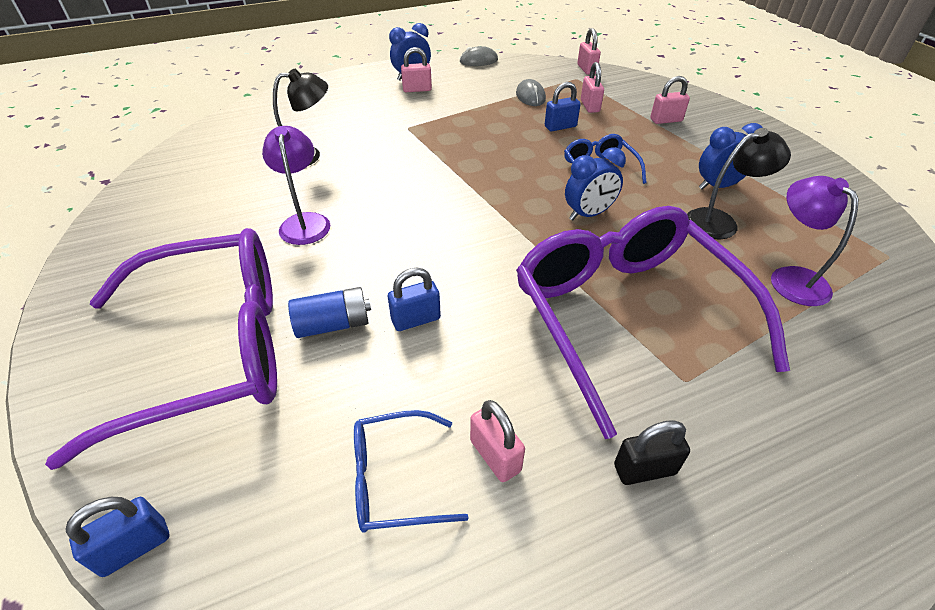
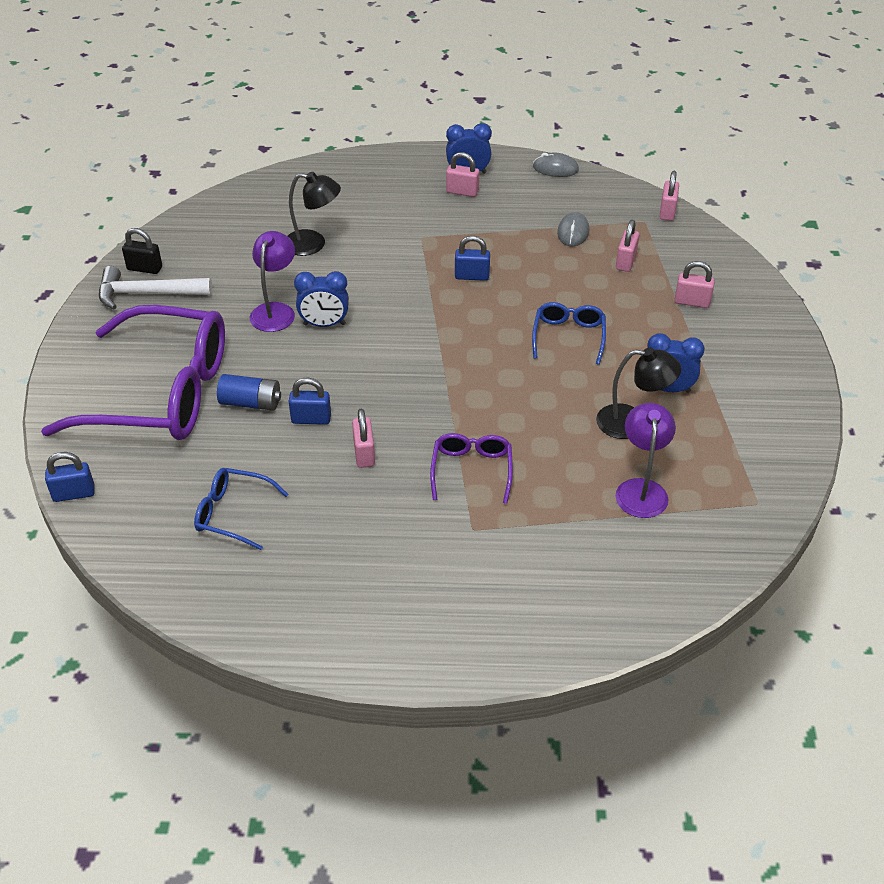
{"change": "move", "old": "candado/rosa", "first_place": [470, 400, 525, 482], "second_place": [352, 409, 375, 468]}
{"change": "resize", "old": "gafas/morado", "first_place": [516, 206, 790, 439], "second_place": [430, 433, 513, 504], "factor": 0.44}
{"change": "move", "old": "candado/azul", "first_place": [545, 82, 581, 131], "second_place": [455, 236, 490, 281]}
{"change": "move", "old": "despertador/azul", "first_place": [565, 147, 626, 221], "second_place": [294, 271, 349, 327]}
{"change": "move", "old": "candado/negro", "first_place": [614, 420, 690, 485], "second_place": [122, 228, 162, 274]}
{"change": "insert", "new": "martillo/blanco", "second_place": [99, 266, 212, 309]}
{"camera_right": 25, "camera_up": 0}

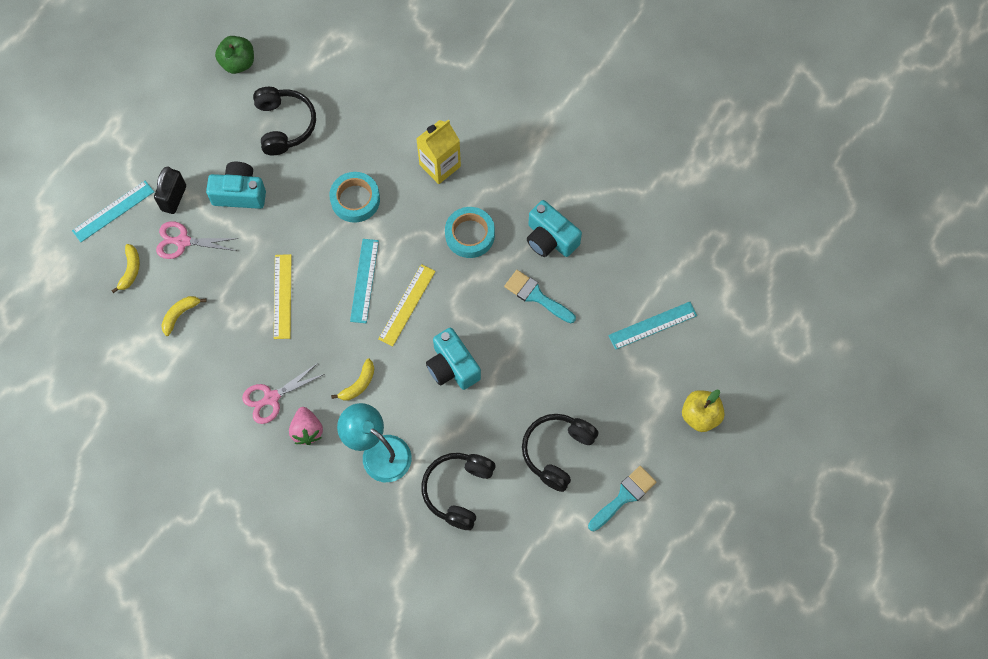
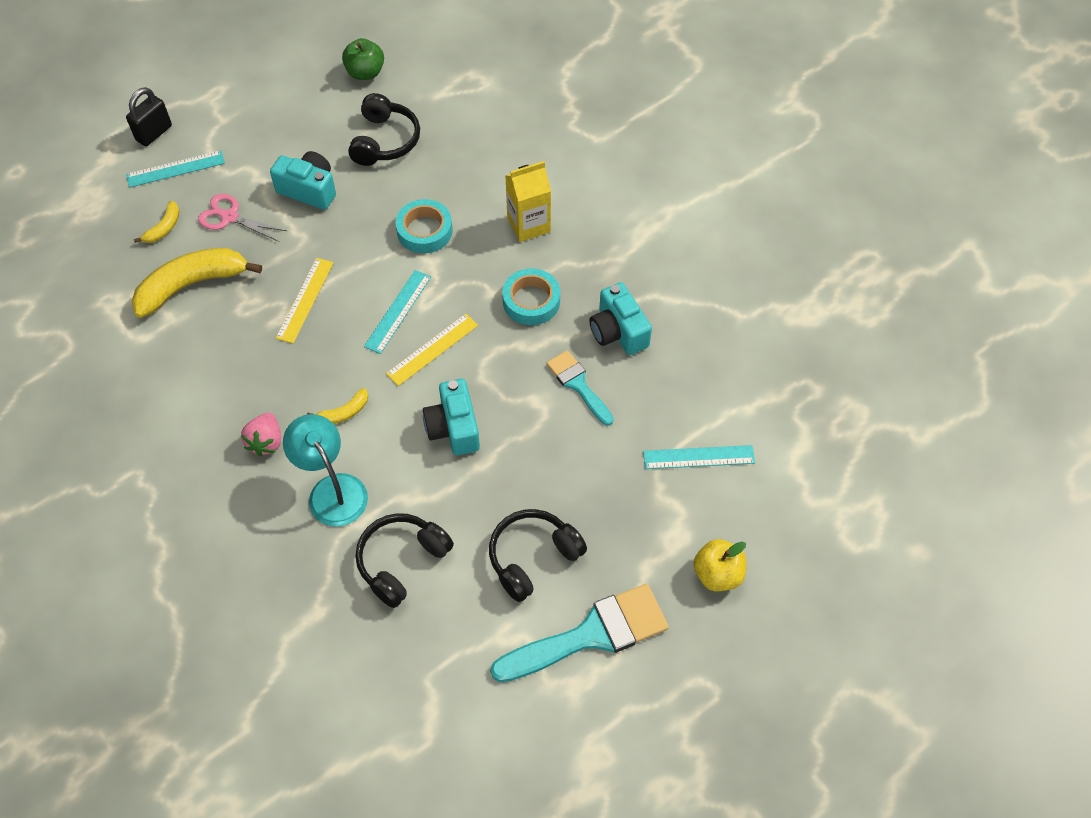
{"change": "move", "old": "candado/negro", "first_place": [154, 166, 186, 214], "second_place": [126, 87, 172, 146]}
{"change": "resize", "old": "plátano/amarillo", "first_place": [161, 296, 207, 336], "second_place": [132, 248, 262, 318], "factor": 2.14}
{"change": "delete", "old": "tijeras/rosa", "first_place": [242, 363, 324, 424]}
{"change": "resize", "old": "pincel/turquesa", "first_place": [588, 466, 656, 531], "second_place": [490, 584, 669, 682], "factor": 1.74}
{"camera_right": 20, "camera_up": -10}

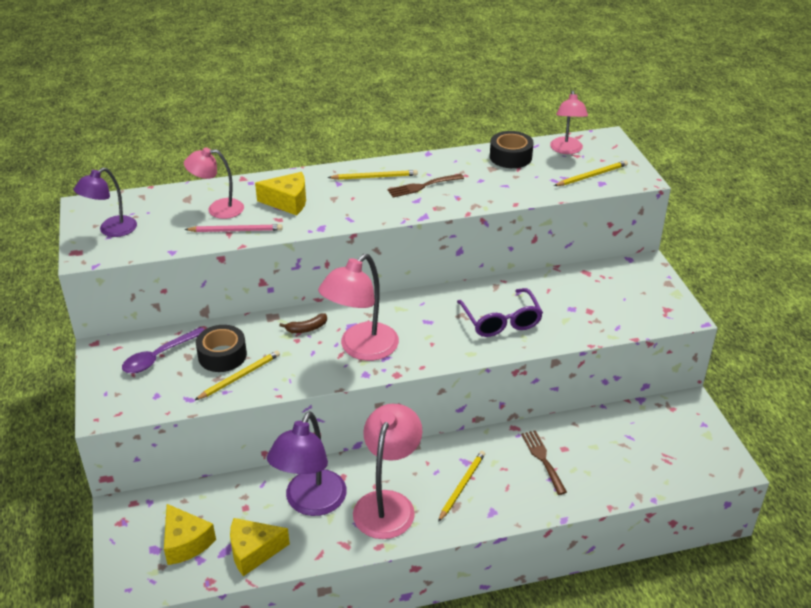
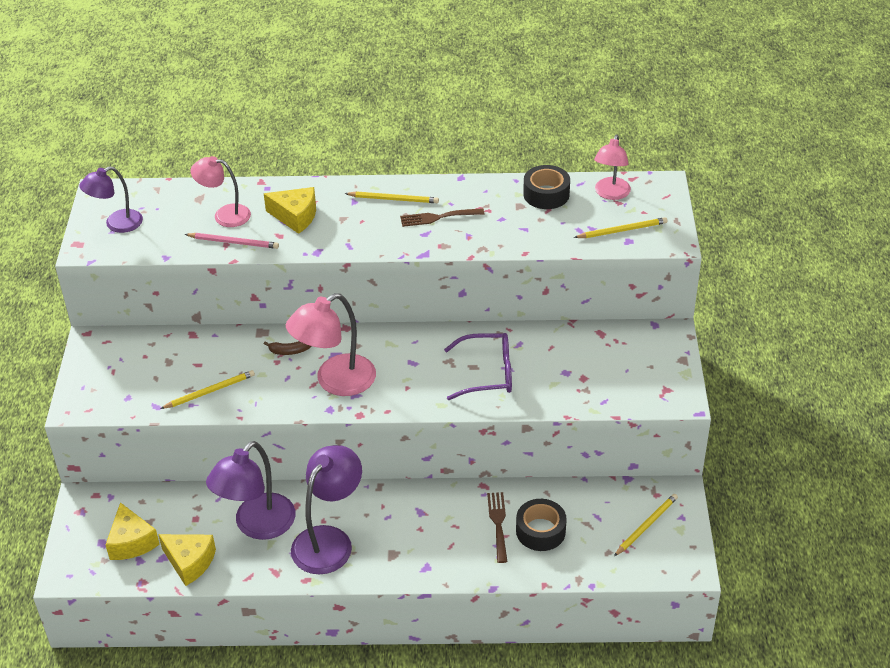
{"change": "delete", "old": "cuchara/morado", "first_place": [122, 327, 205, 374]}
{"change": "move", "old": "cinta adhesiva/negro", "first_place": [196, 325, 247, 372], "second_place": [516, 499, 567, 551]}
{"change": "rotate", "old": "queso/amarillo", "first_place": [230, 518, 290, 576], "second_place": [158, 534, 216, 586], "degrees": -150}
{"change": "recolor", "old": "lámpara/rosa", "new": "lámpara/morado", "first_place": [353, 404, 422, 539], "second_place": [291, 445, 362, 574]}
{"change": "move", "old": "lápiz/amarillo", "first_place": [438, 451, 485, 522], "second_place": [614, 494, 678, 556]}
{"change": "rotate", "old": "gafas/morado", "first_place": [457, 288, 543, 337], "second_place": [444, 333, 512, 400], "degrees": -90}
{"camera_right": 15, "camera_up": 5}

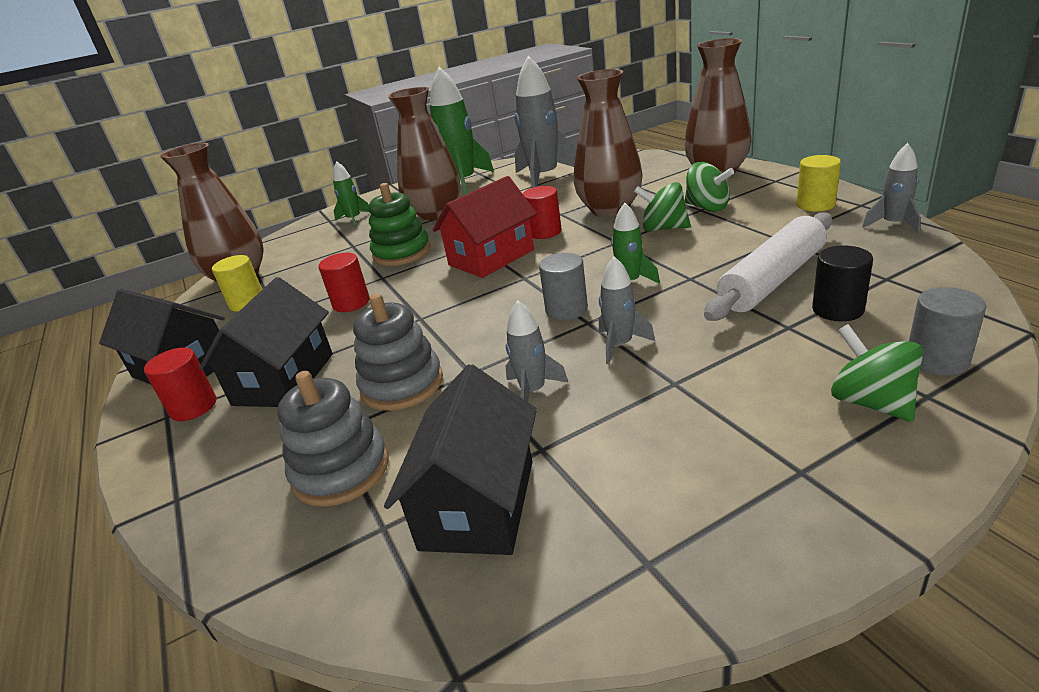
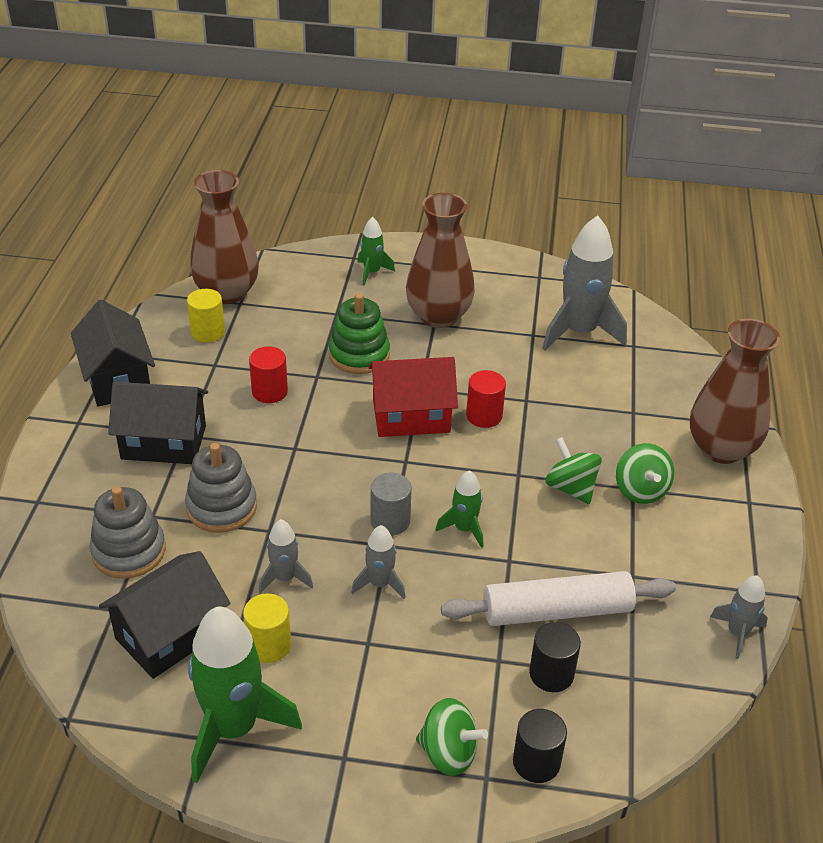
{"change": "delete", "old": "cilindro/rojo", "first_place": [144, 347, 216, 421]}
{"change": "rotate", "old": "casa/negro", "first_place": [199, 277, 333, 407], "second_place": [108, 382, 208, 464], "degrees": 45}
{"change": "move", "old": "cohete/verde", "first_place": [430, 67, 494, 195], "second_place": [188, 607, 302, 783]}
{"change": "delete", "old": "florero/marrón", "first_place": [574, 69, 643, 217]}
{"change": "move", "old": "cilindro/amarillo", "first_place": [797, 155, 841, 212], "second_place": [243, 594, 291, 663]}
{"change": "rotate", "old": "peonza/verde", "first_place": [831, 324, 923, 422], "second_place": [416, 698, 488, 776], "degrees": 105}
{"change": "recolor", "old": "cilindro/gris", "new": "cilindro/negro", "first_place": [909, 287, 986, 376], "second_place": [513, 709, 567, 783]}
{"camera_right": 30, "camera_up": 10}

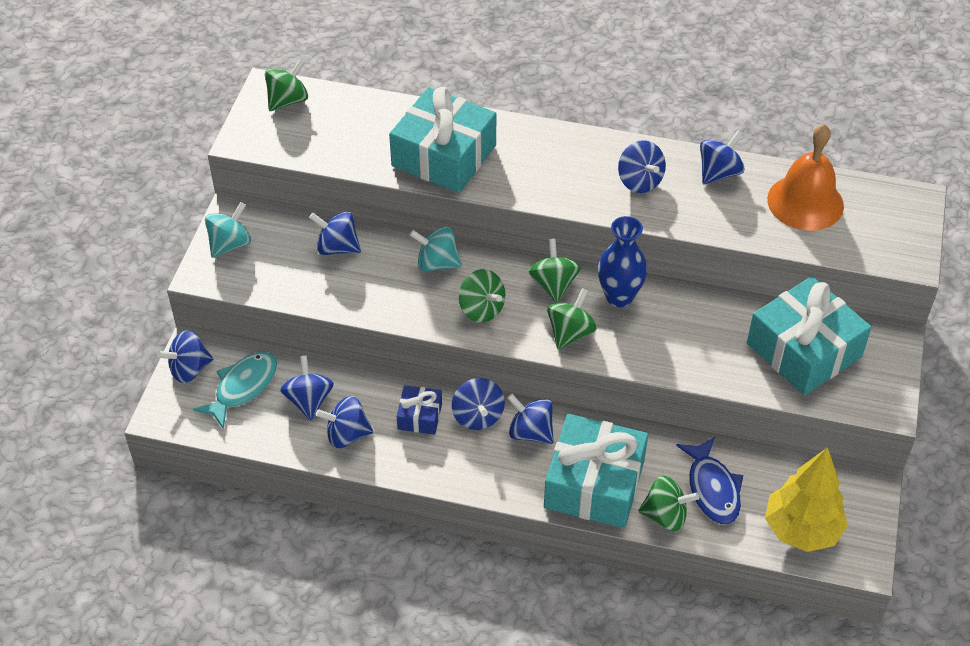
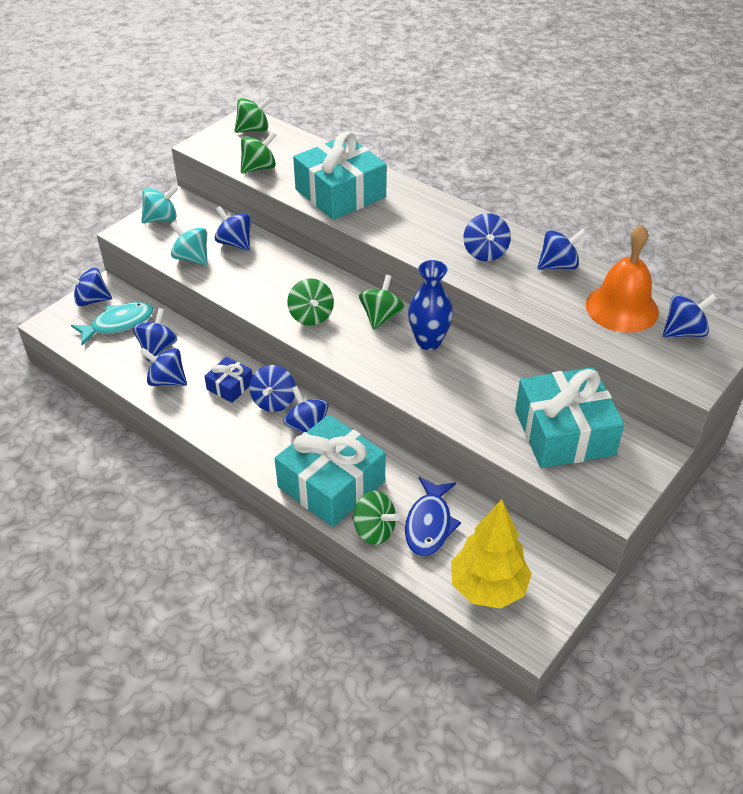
{"change": "move", "old": "peonza/turquesa", "first_place": [410, 227, 462, 272], "second_place": [170, 221, 207, 265]}
{"change": "move", "old": "peonza/verde", "first_place": [547, 288, 597, 350], "second_place": [241, 131, 276, 173]}
{"change": "insert", "new": "peonza/azul", "second_place": [663, 294, 717, 337]}
{"camera_right": 25, "camera_up": -5}

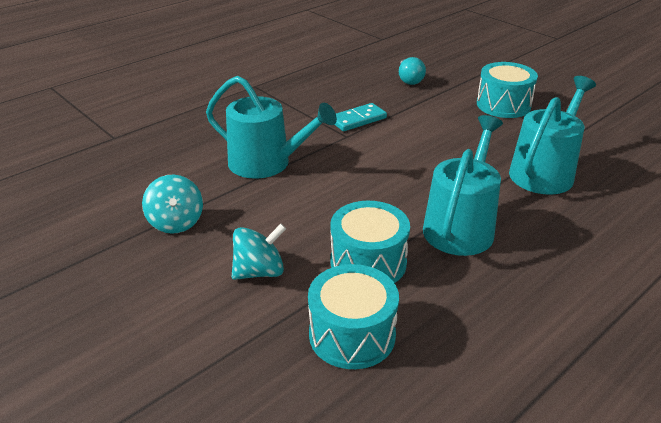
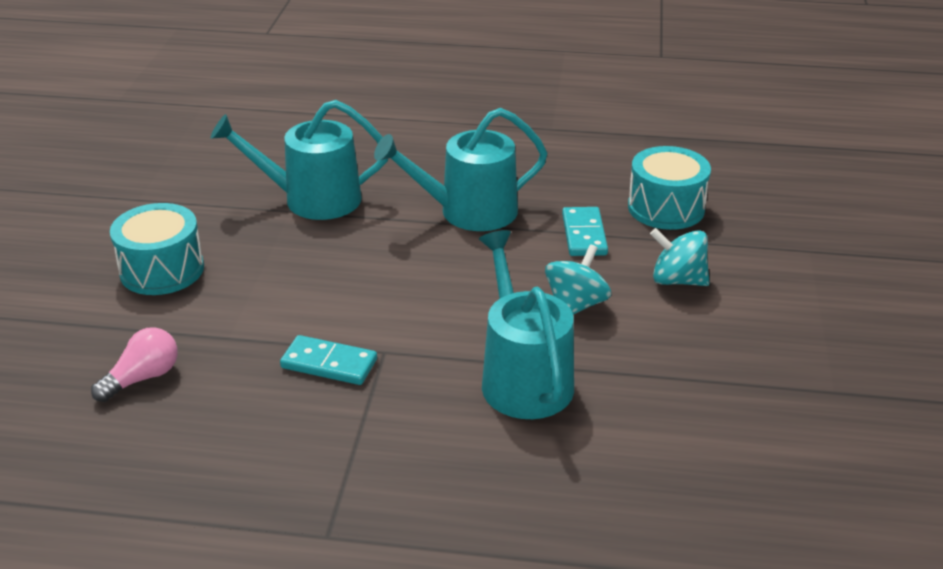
{"change": "move", "old": "peonza/turquesa", "first_place": [142, 175, 203, 234], "second_place": [545, 244, 611, 315]}
{"change": "replace", "old": "tambor/turquesa", "new": "ficha de dominó/turquesa", "first_place": [330, 201, 410, 283], "second_place": [562, 207, 608, 256]}
{"change": "recolor", "old": "bombilla/turquesa", "new": "bombilla/rosa", "first_place": [399, 57, 426, 85], "second_place": [91, 327, 177, 402]}
{"camera_right": -130, "camera_up": 0}

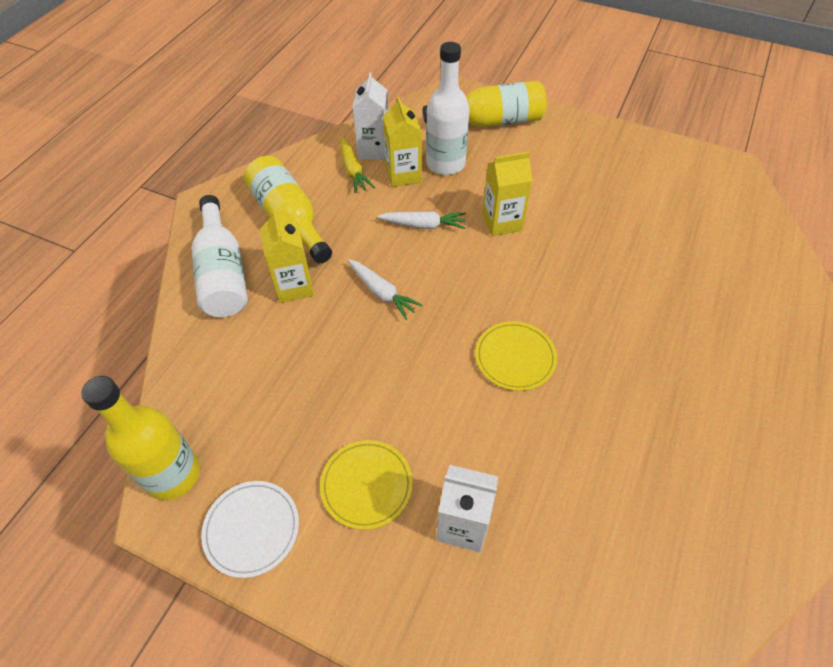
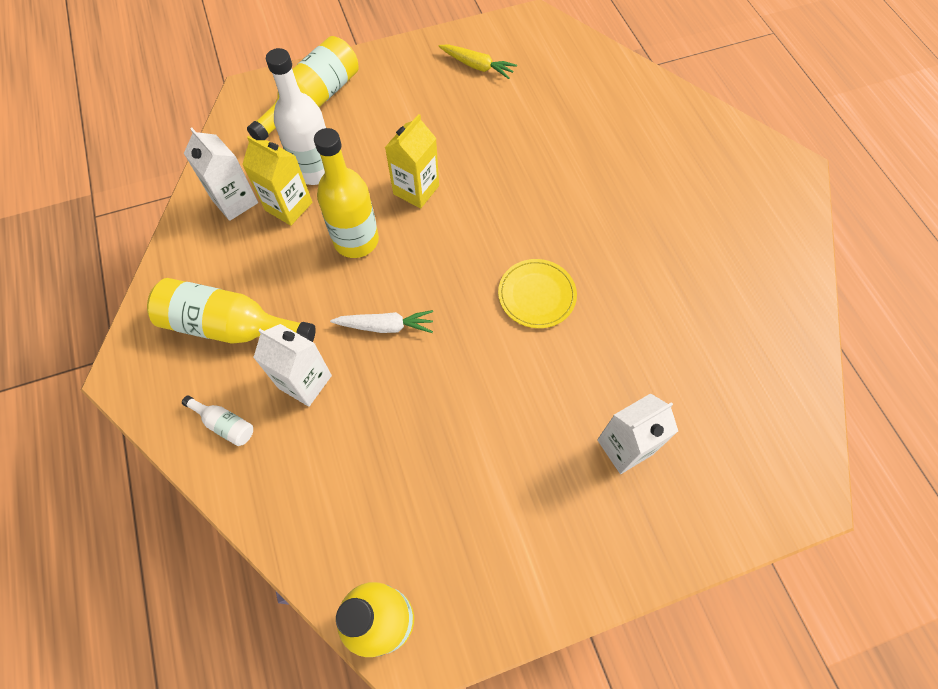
{"change": "resize", "old": "botella/blanco", "first_place": [191, 195, 248, 317], "second_place": [182, 395, 253, 446], "factor": 0.46}
{"change": "delete", "old": "plato/blanco", "first_place": [201, 481, 299, 578]}
{"change": "recolor", "old": "cartón de leche/amarillo", "new": "cartón de leche/blanco", "first_place": [260, 209, 314, 303], "second_place": [253, 324, 332, 407]}
{"change": "delete", "old": "plato/amarillo", "first_place": [320, 440, 413, 530]}
{"change": "move", "old": "zanahoria/amarillo", "first_place": [341, 138, 375, 193], "second_place": [439, 44, 517, 79]}
{"change": "replace", "old": "zanahoria/blanco", "new": "botella/amarillo", "first_place": [377, 211, 466, 229], "second_place": [314, 128, 379, 258]}
{"camera_right": -45, "camera_up": 10}

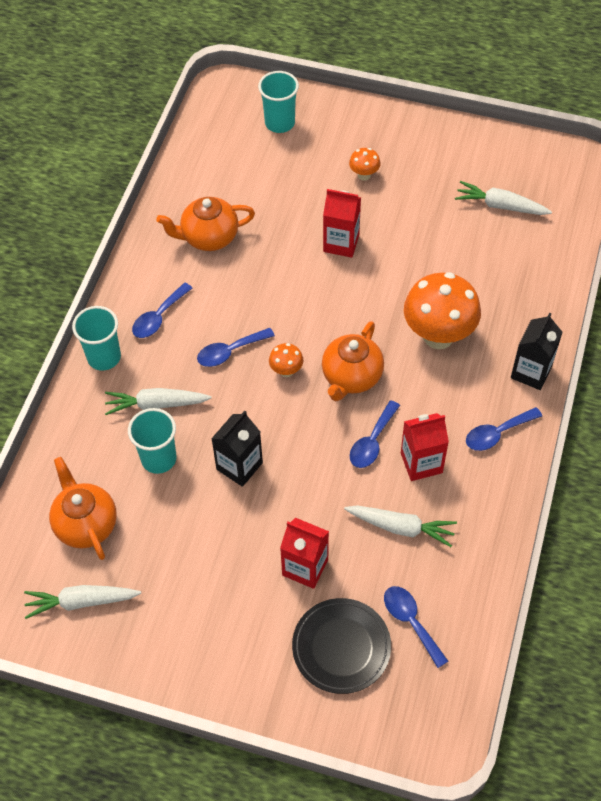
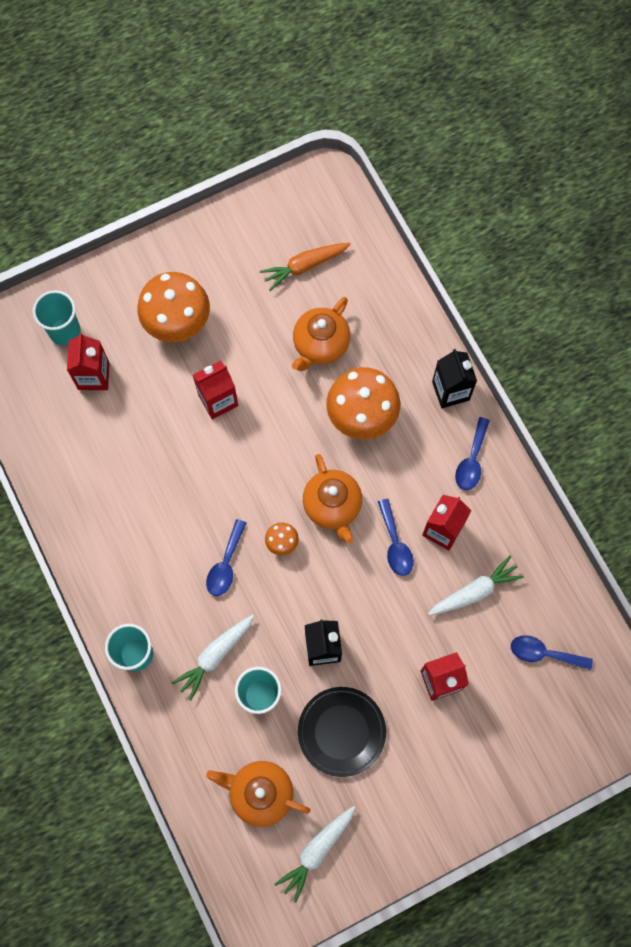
{"change": "delete", "old": "cuchara/azul", "first_place": [132, 283, 192, 338]}
{"change": "move", "old": "tetera/naranja", "first_place": [156, 197, 255, 251], "second_place": [292, 297, 350, 371]}
{"change": "move", "old": "plato/negro", "first_place": [292, 598, 391, 694], "second_place": [298, 687, 386, 777]}
{"change": "resize", "old": "seta/naranja", "first_place": [349, 148, 381, 181], "second_place": [137, 272, 210, 342], "factor": 2.22}
{"change": "recolor", "old": "zanahoria/blanco", "new": "zanahoria/naranja", "first_place": [455, 181, 552, 215], "second_place": [259, 243, 351, 291]}
{"change": "insert", "new": "cartón de leche/rojo", "second_place": [67, 333, 109, 390]}
{"camera_right": -45, "camera_up": 15}

